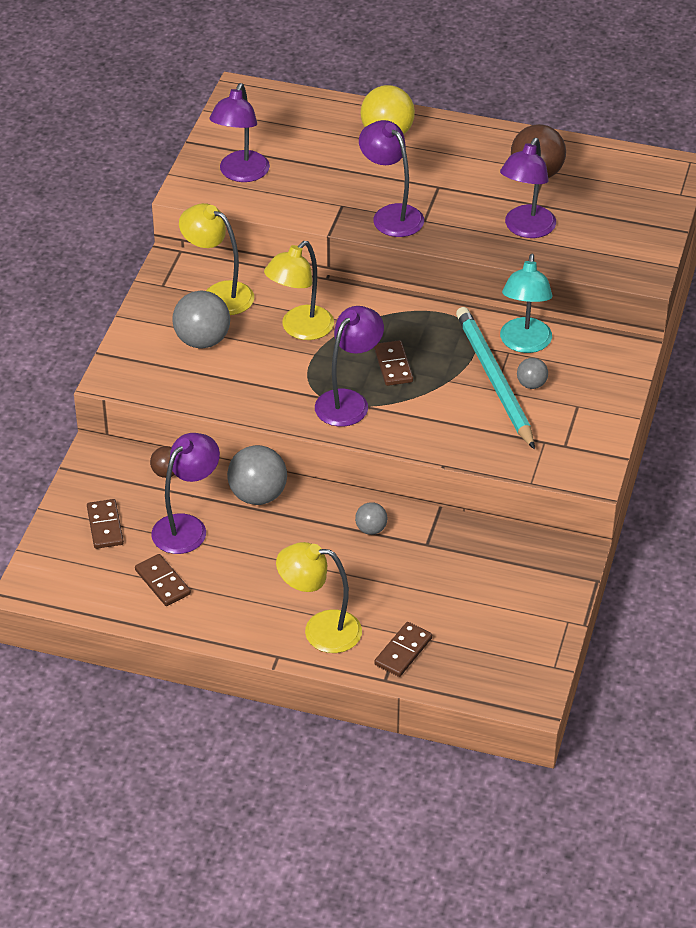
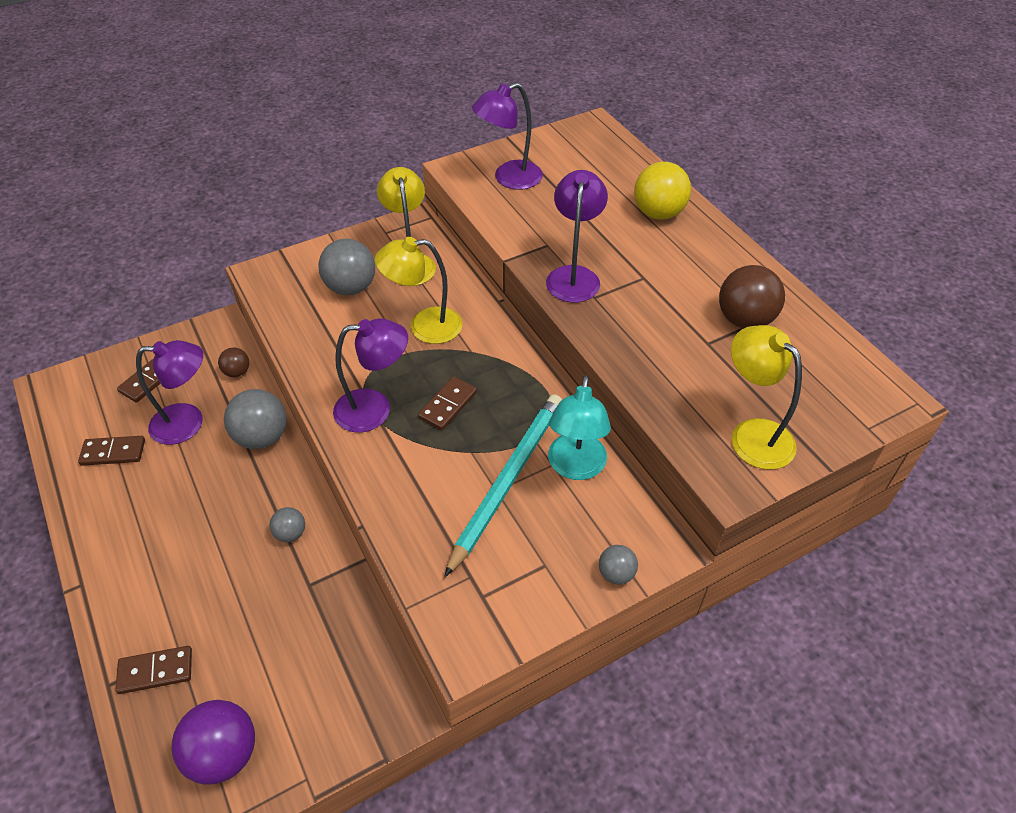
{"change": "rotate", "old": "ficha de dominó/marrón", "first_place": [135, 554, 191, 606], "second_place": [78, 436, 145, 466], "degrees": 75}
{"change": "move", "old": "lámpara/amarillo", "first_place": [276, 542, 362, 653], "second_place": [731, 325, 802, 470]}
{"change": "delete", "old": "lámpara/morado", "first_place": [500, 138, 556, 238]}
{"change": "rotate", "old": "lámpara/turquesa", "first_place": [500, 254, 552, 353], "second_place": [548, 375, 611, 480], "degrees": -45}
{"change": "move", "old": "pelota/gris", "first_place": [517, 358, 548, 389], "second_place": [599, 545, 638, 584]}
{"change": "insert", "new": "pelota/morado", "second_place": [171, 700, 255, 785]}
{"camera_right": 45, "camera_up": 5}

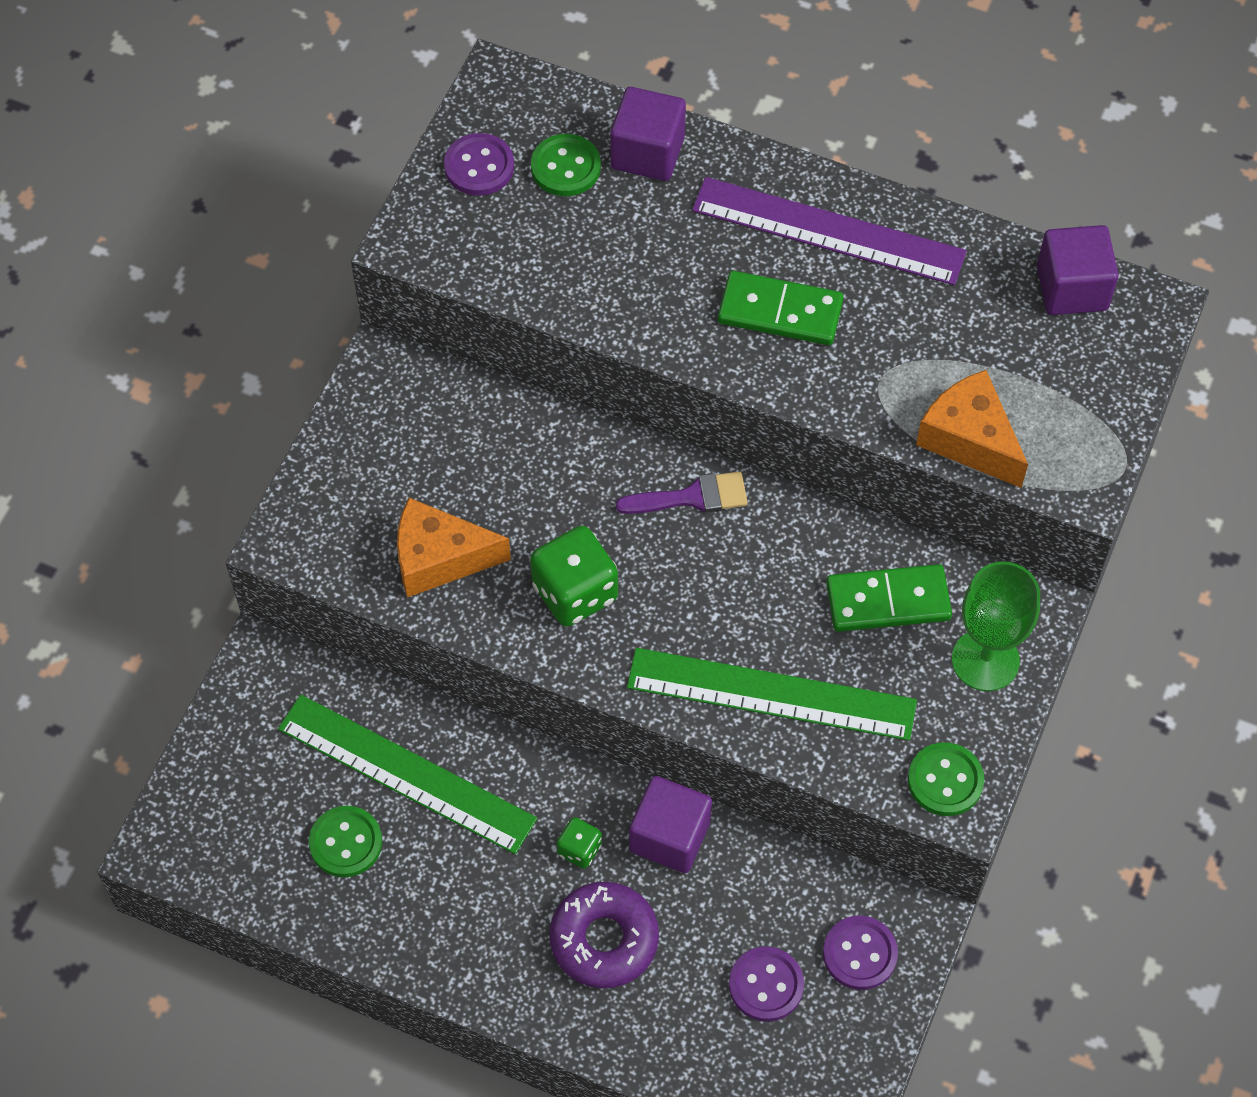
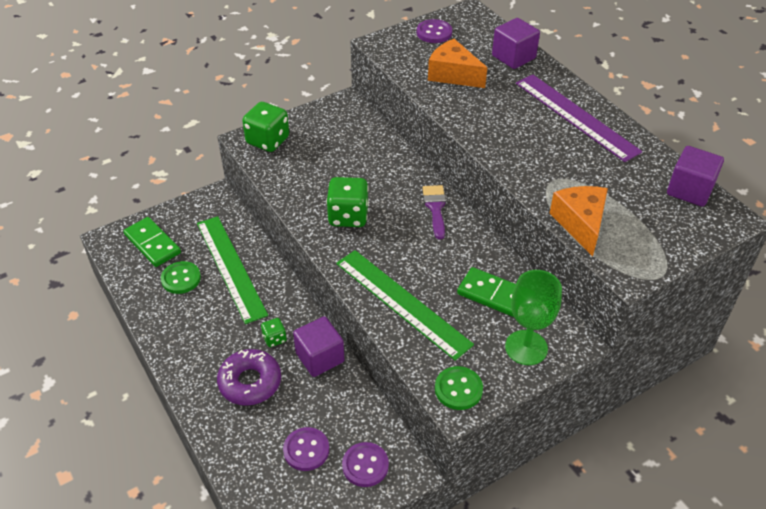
{"change": "move", "old": "queso/naranja", "first_place": [397, 498, 511, 598], "second_place": [428, 39, 487, 88]}
{"change": "delete", "old": "botón/verde", "first_place": [531, 134, 601, 196]}
{"change": "rotate", "old": "pincel/morado", "first_place": [616, 471, 748, 514], "second_place": [422, 185, 446, 239], "degrees": -120}
{"change": "move", "old": "ficha de dominó/verde", "first_place": [718, 271, 844, 345], "second_place": [123, 217, 181, 267]}
{"change": "insert", "new": "dado/verde", "second_place": [242, 102, 289, 152]}
{"camera_right": 35, "camera_up": -15}

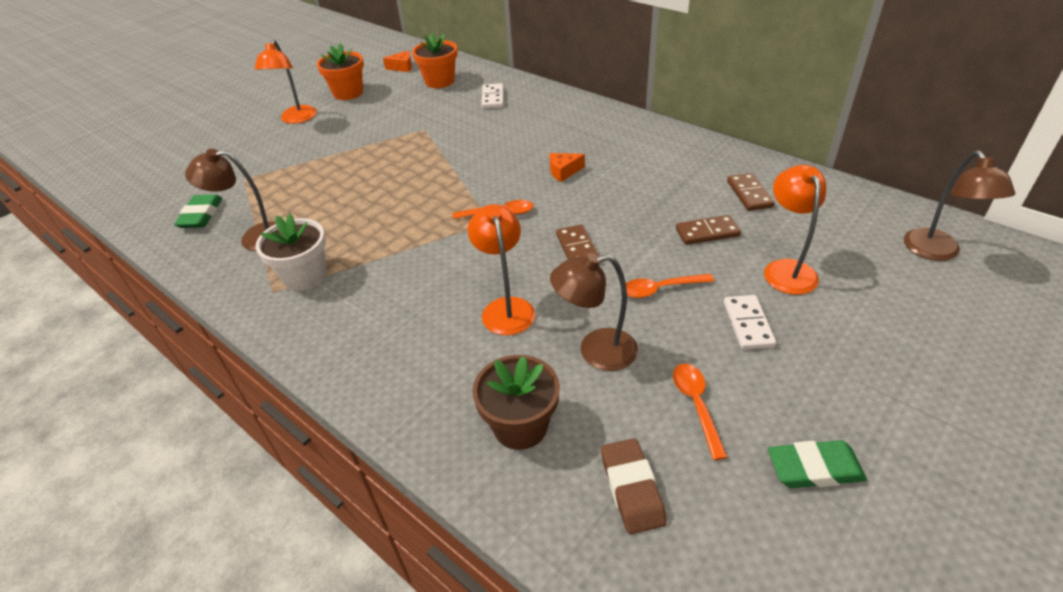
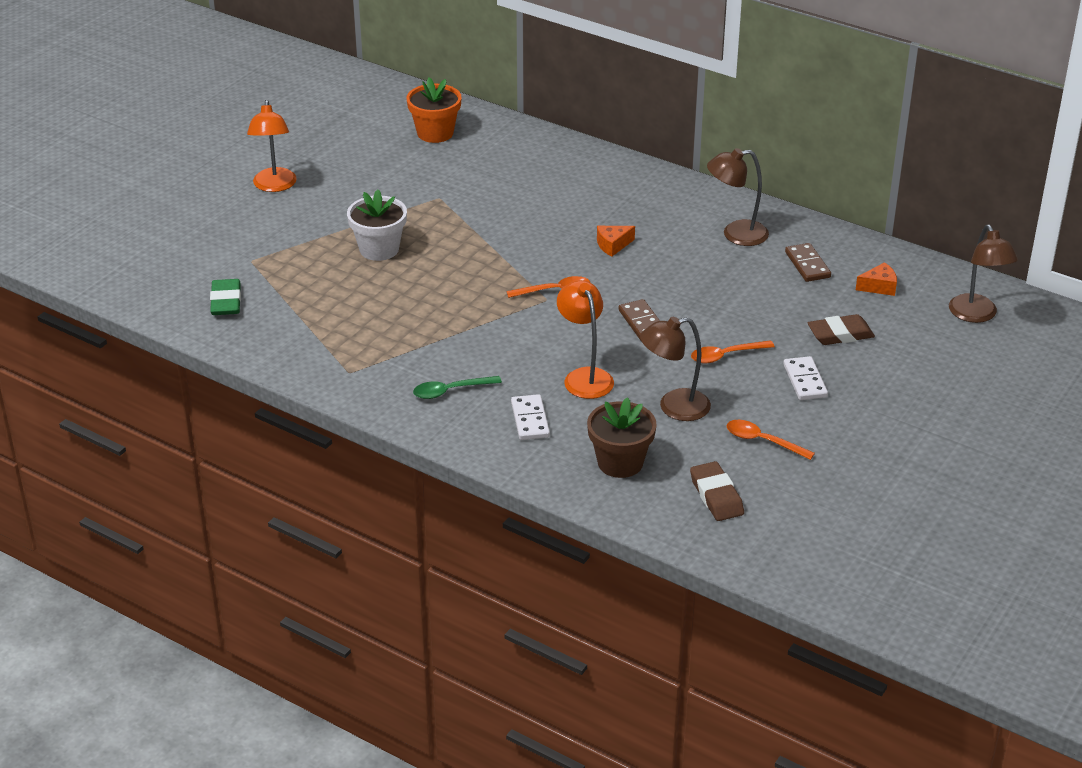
{"change": "move", "old": "lámpara/marrón", "first_place": [185, 149, 276, 251], "second_place": [707, 148, 769, 246]}
{"change": "move", "old": "maceta/blanco", "first_place": [255, 213, 326, 291], "second_place": [347, 189, 407, 261]}
{"change": "delete", "old": "maceta/naranja", "first_place": [317, 43, 364, 100]}
{"change": "move", "old": "queso/naranja", "first_place": [383, 51, 412, 72], "second_place": [856, 262, 897, 296]}
{"change": "move", "old": "ficha de dominó/blanco", "first_place": [481, 83, 503, 109], "second_place": [511, 394, 550, 440]}
{"change": "rotate", "old": "cuchara/naranja", "first_place": [673, 364, 728, 460], "second_place": [727, 420, 815, 460], "degrees": -45}
{"change": "delete", "old": "ficha de dominó/marrón", "first_place": [676, 215, 741, 245]}
{"change": "replace", "old": "lámpara/naranja", "new": "goma de borrar/marrón", "first_place": [764, 165, 826, 295], "second_place": [807, 314, 875, 345]}
{"change": "delete", "old": "goma de borrar/verde", "first_place": [768, 440, 867, 488]}
{"change": "insert", "new": "cuchara/verde", "second_place": [413, 376, 502, 399]}
{"camera_right": -10, "camera_up": -5}

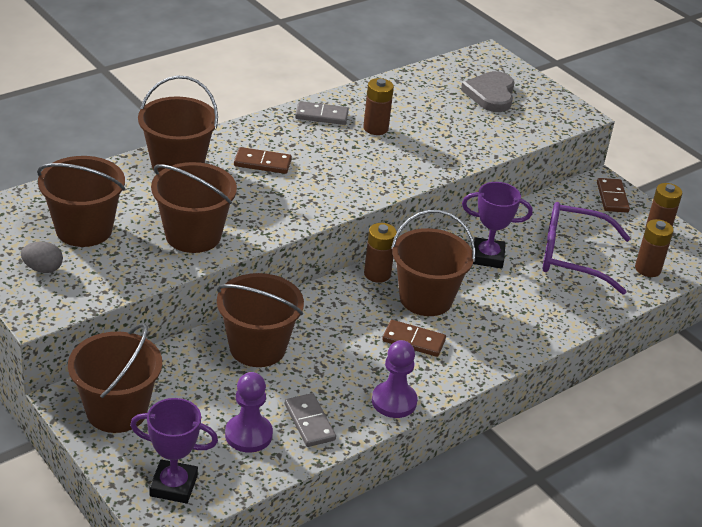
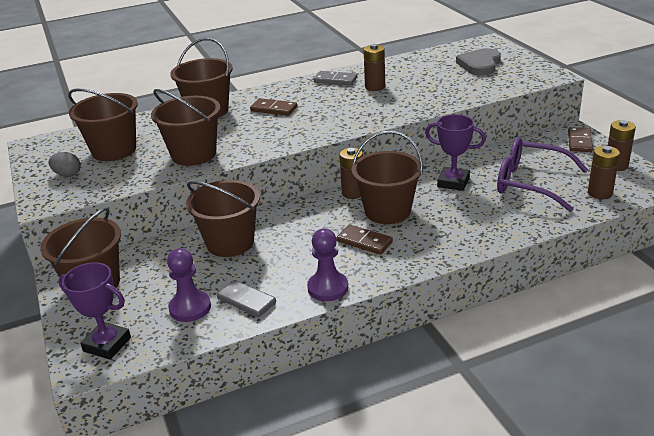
{"change": "rotate", "old": "ficha de dominó/gris", "first_place": [285, 393, 336, 447], "second_place": [217, 280, 276, 318], "degrees": -45}
{"camera_right": 20, "camera_up": -5}

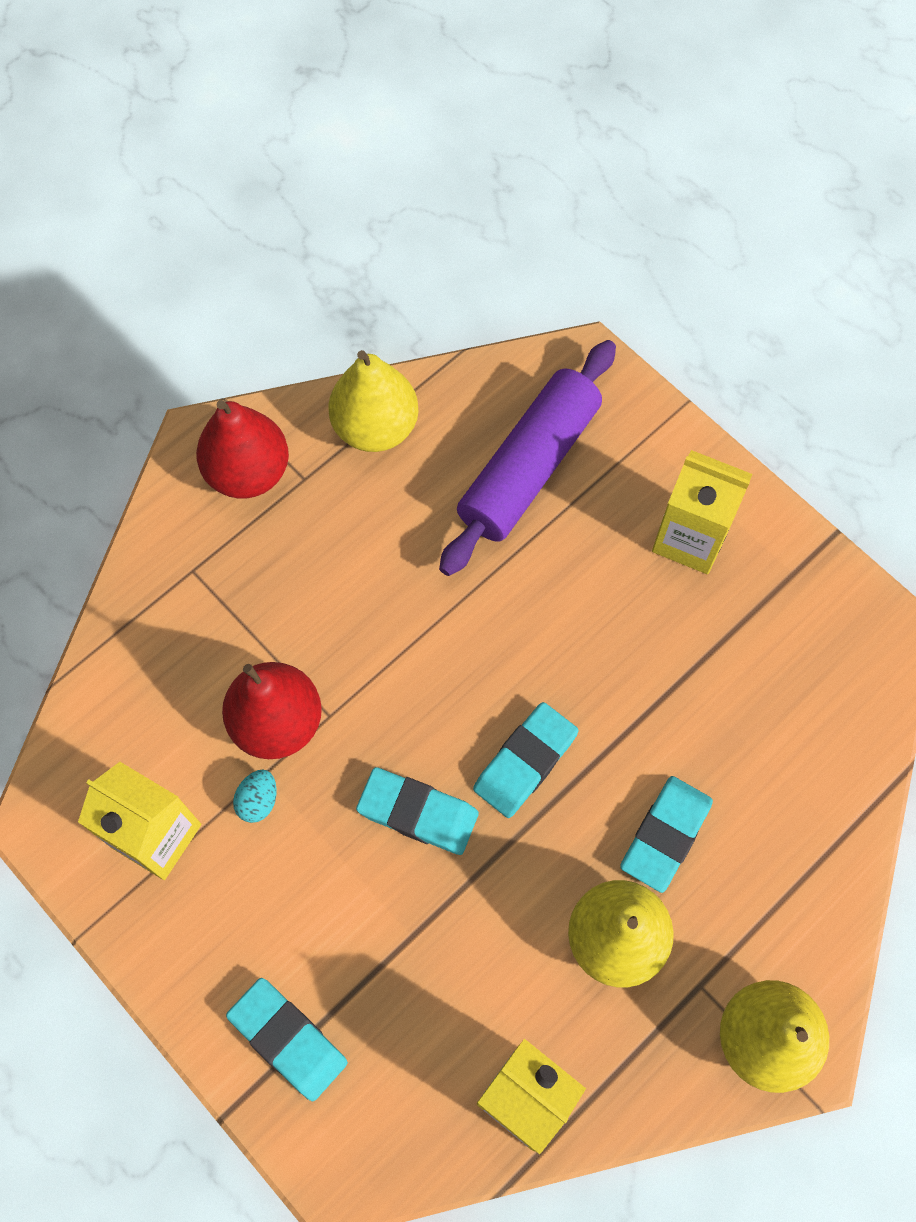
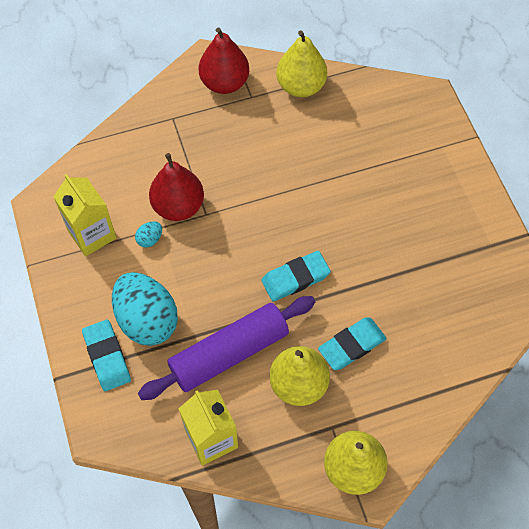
{"change": "delete", "old": "goma de borrar/turquesa", "first_place": [356, 767, 479, 855]}
{"change": "move", "old": "rodillo/morado", "first_place": [439, 340, 616, 576], "second_place": [138, 296, 315, 400]}
{"change": "delete", "old": "cartón de leche/amarillo", "first_place": [652, 450, 752, 574]}
{"change": "insert", "new": "huevo/turquesa", "second_place": [112, 272, 178, 346]}
{"camera_right": 25, "camera_up": -5}

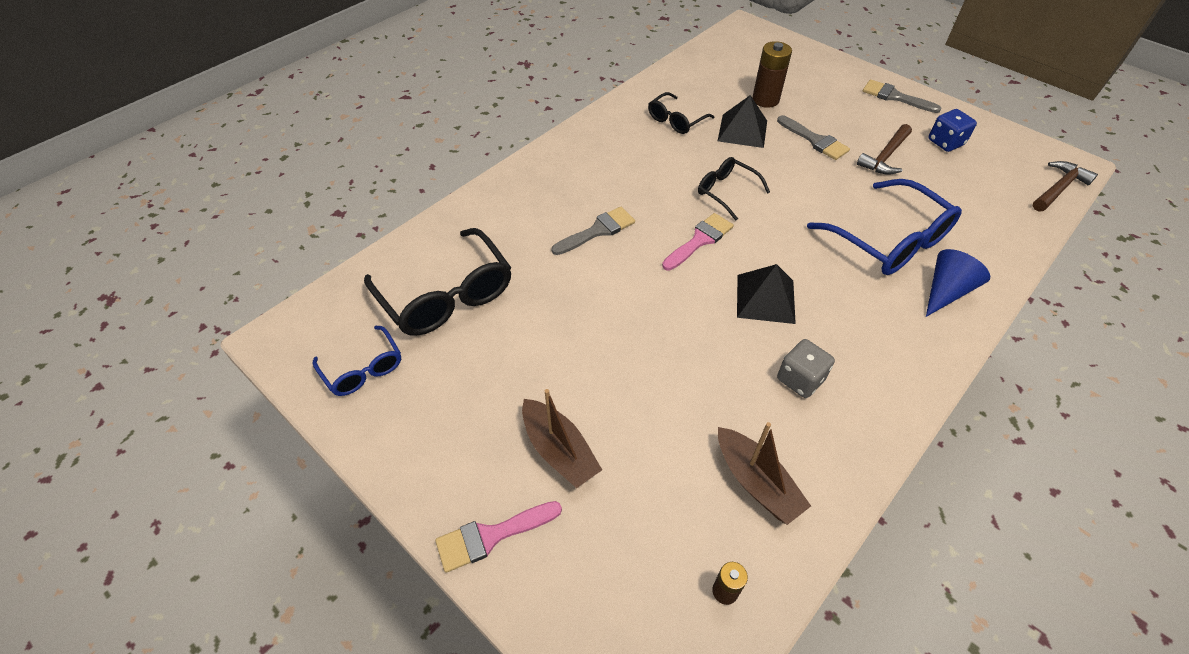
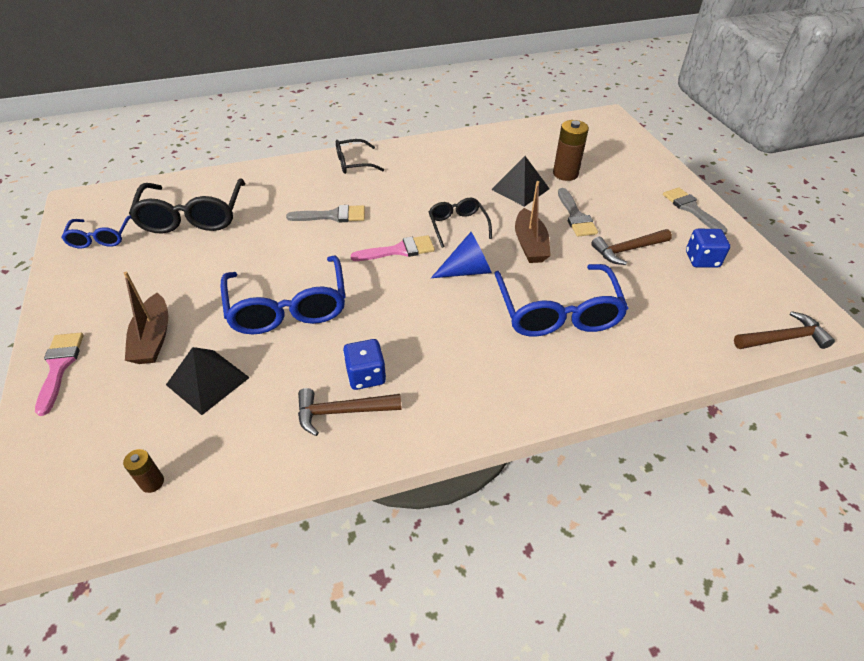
{"change": "rotate", "old": "pincel/rosa", "first_place": [435, 501, 562, 573], "second_place": [35, 333, 83, 416], "degrees": 75}
{"change": "move", "old": "gafas/negro", "first_place": [648, 92, 714, 134], "second_place": [336, 139, 384, 174]}
{"change": "move", "old": "barco/marrón", "first_place": [718, 422, 811, 525], "second_place": [515, 181, 551, 263]}
{"change": "move", "old": "pirámide/negro", "first_place": [737, 264, 796, 324], "second_place": [166, 347, 250, 415]}
{"change": "recolor", "old": "dado/gris", "new": "dado/azul", "first_place": [777, 339, 835, 398], "second_place": [343, 339, 386, 390]}
{"change": "move", "old": "cono/azul", "first_place": [926, 249, 990, 317], "second_place": [431, 232, 492, 278]}
{"change": "insert", "new": "gafas/azul", "second_place": [221, 255, 346, 335]}
{"change": "insert", "new": "martillo/marrón", "second_place": [298, 388, 402, 436]}
{"camera_right": 30, "camera_up": -5}

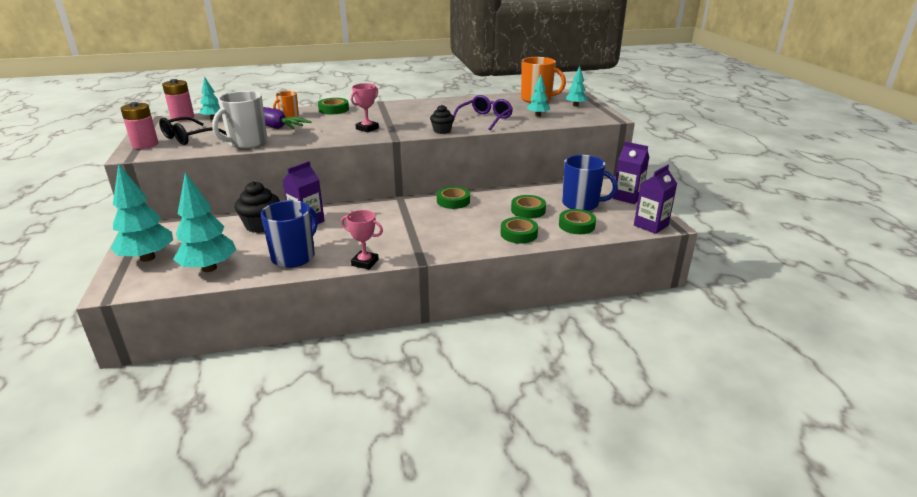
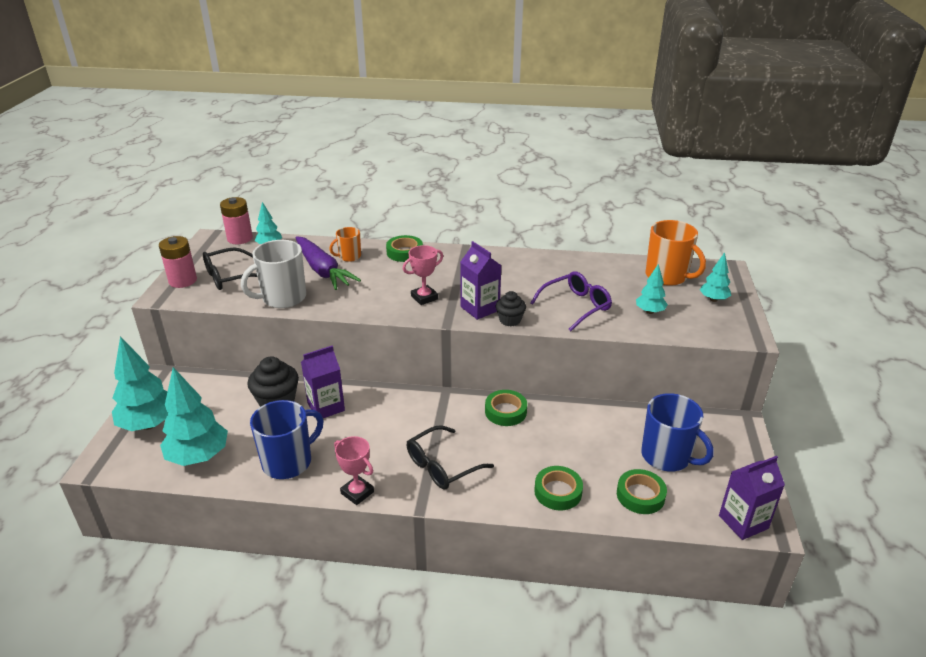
{"change": "delete", "old": "cinta adhesiva/verde", "first_place": [511, 195, 546, 218]}
{"change": "move", "old": "cartón de leche/morado", "first_place": [613, 142, 649, 204], "second_place": [460, 241, 502, 320]}
{"change": "insert", "new": "gafas/negro", "second_place": [406, 425, 494, 489]}
{"camera_right": 20, "camera_up": 5}

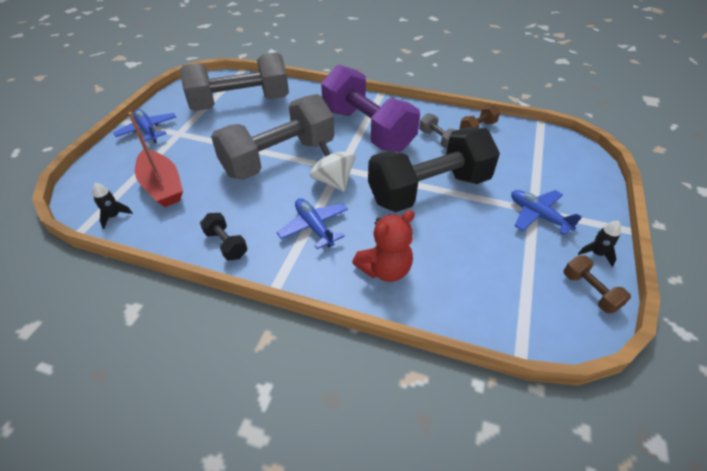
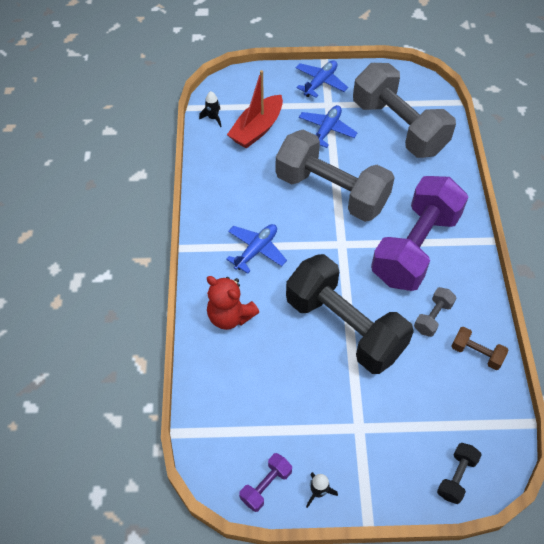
{"change": "move", "old": "mancuerna/negro", "first_place": [200, 213, 247, 261], "second_place": [437, 443, 482, 504]}
{"change": "delete", "old": "peonza/blanco", "first_place": [310, 140, 355, 192]}
{"change": "move", "old": "avión/azul", "first_place": [511, 190, 582, 235], "second_place": [299, 105, 357, 148]}
{"change": "recolor", "old": "mancuerna/marrón", "new": "mancuerna/morado", "first_place": [564, 255, 631, 314], "second_place": [239, 453, 292, 512]}
{"camera_right": 70, "camera_up": 10}

